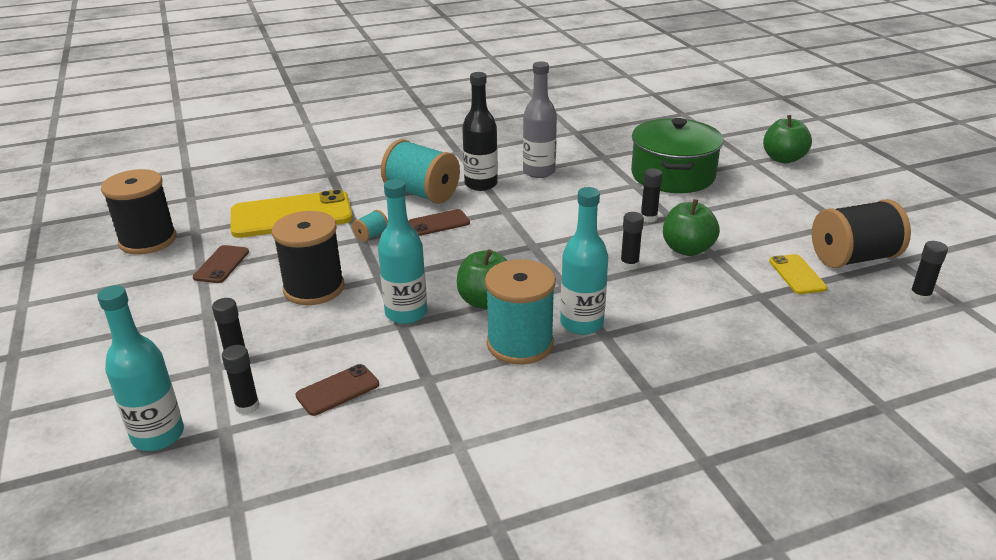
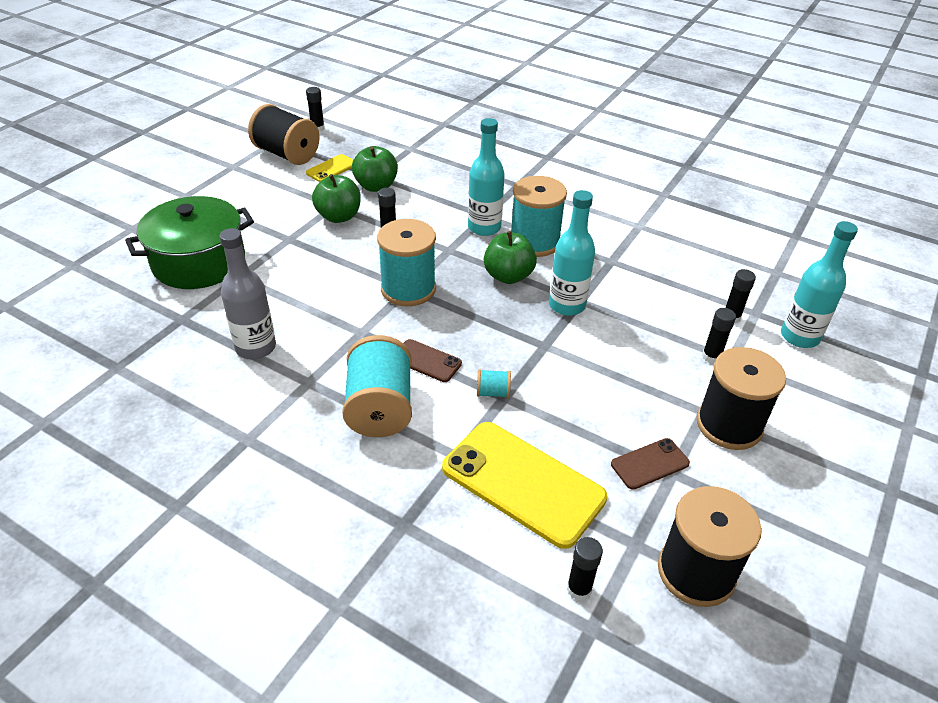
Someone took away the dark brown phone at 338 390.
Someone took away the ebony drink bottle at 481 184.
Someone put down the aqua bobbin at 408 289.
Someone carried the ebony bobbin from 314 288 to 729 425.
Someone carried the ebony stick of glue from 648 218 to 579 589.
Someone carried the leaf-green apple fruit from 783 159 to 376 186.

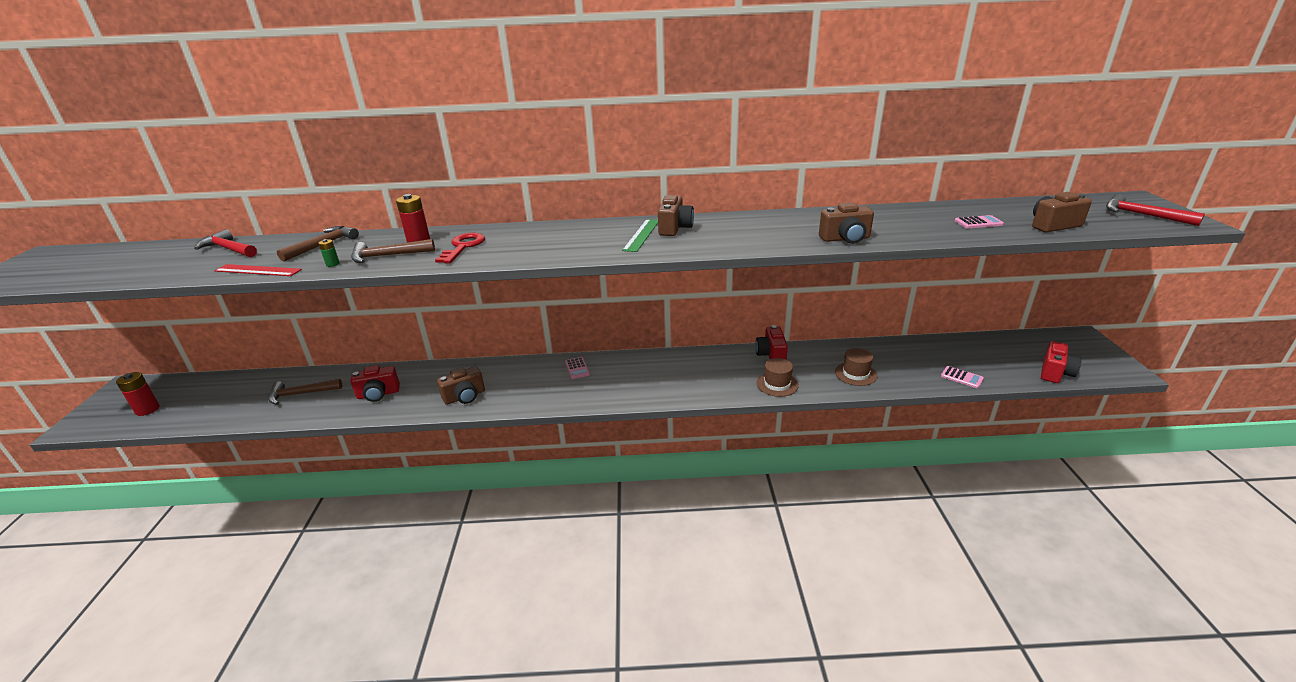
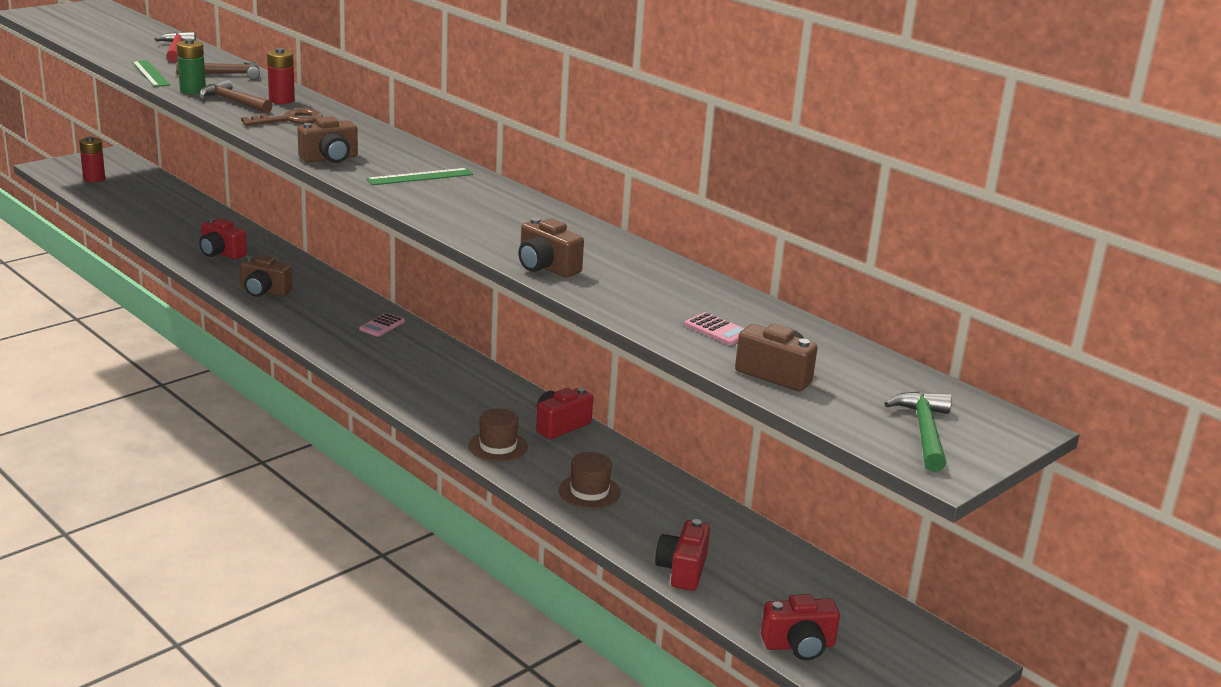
Someone took away the dark brown hammer at 301 394.
Someone carried the dark brown compact camera from 675 228 to 330 159.
Someone swapped the rosy calculator at 961 377 for the red compact camera at 682 570.
Someone repainted the red ruler at 257 270, which became the leaf-green ruler at 150 73.
Someone repainted the red key at 463 247, which became the dark brown key at 289 120.
Someone repainted the red hammer at 1142 215, which became the leaf-green hammer at 924 432.
Someone scaled the leaf-green power cell at 332 264 by 1.91.

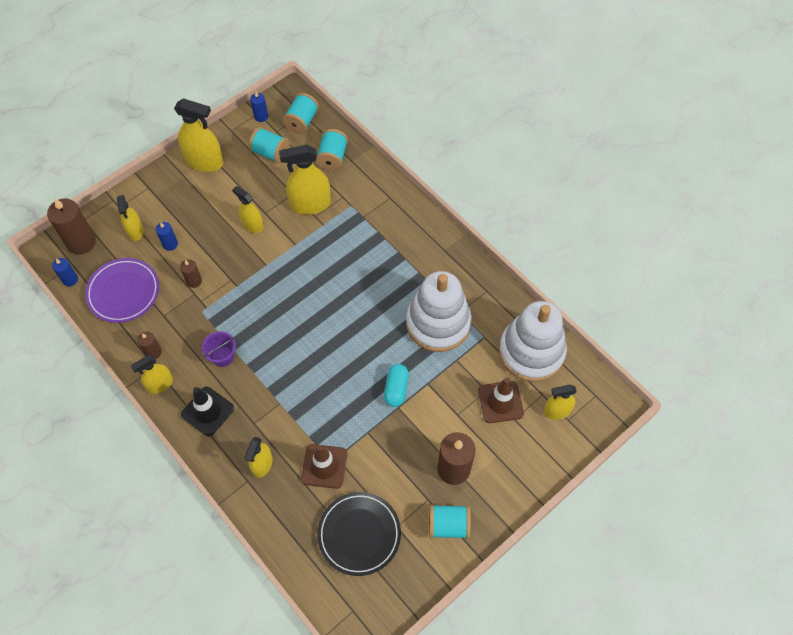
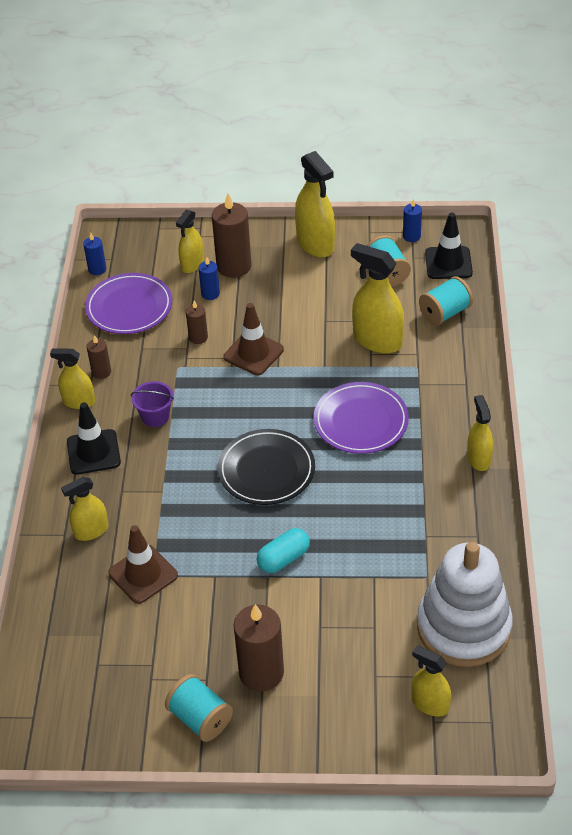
Someone took away the snow-white stacking toy at 438 323.
Someone put down the violet plate at 360 421.
Someone carried the dark brown wax candle from 81 242 to 234 266.
Someone carried the yellow spray cleaner from 252 225 to 478 459.
Someone carried the ebony plate from 359 534 to 266 470.
Someone carried the dark brown safety cone from 500 402 to 253 353.
Someone swapped the aqua bobbin at 302 121 for the ebony safety cone at 448 263.

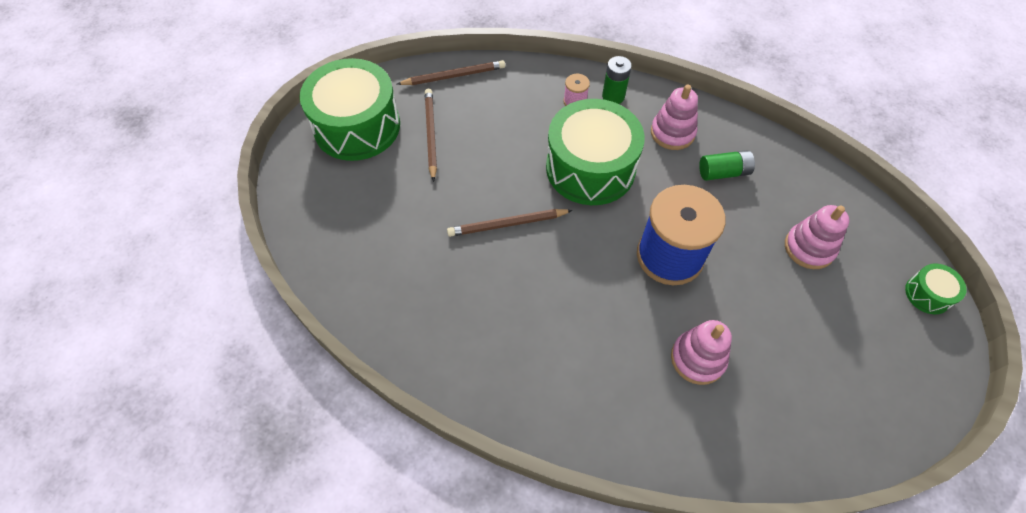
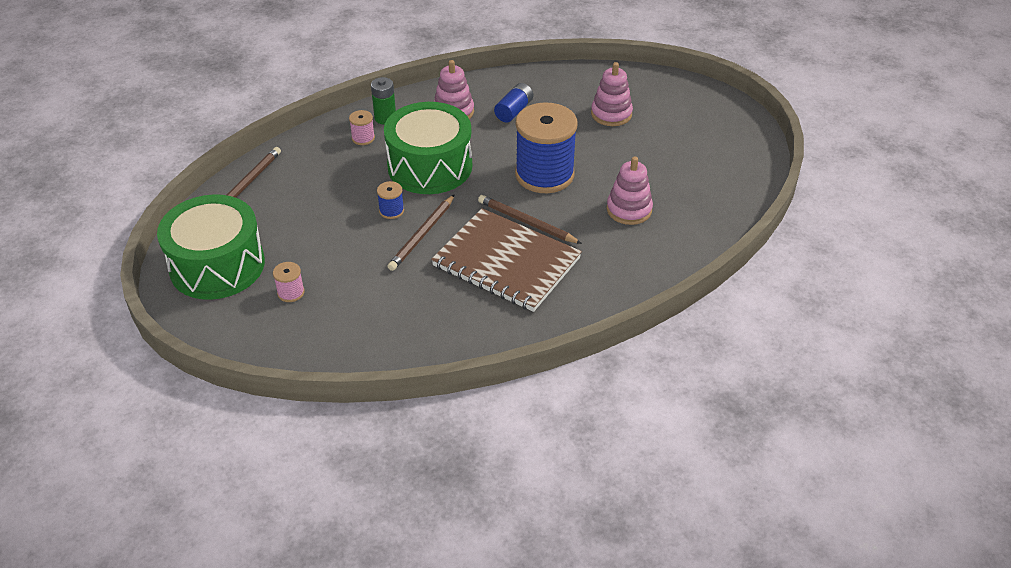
Someone took away the leaf-green snare drum at 928 294.
Someone put down the rosy bobbin at 291 292.
Someone put down the blue bobbin at 391 211.
Someone put down the dark brown exercise book at 506 262.
Someone carried the dark brown lead pencil from 431 134 to 527 222.
Someone repainted the leaf-green power cell at 723 172, which became the blue power cell at 514 111.

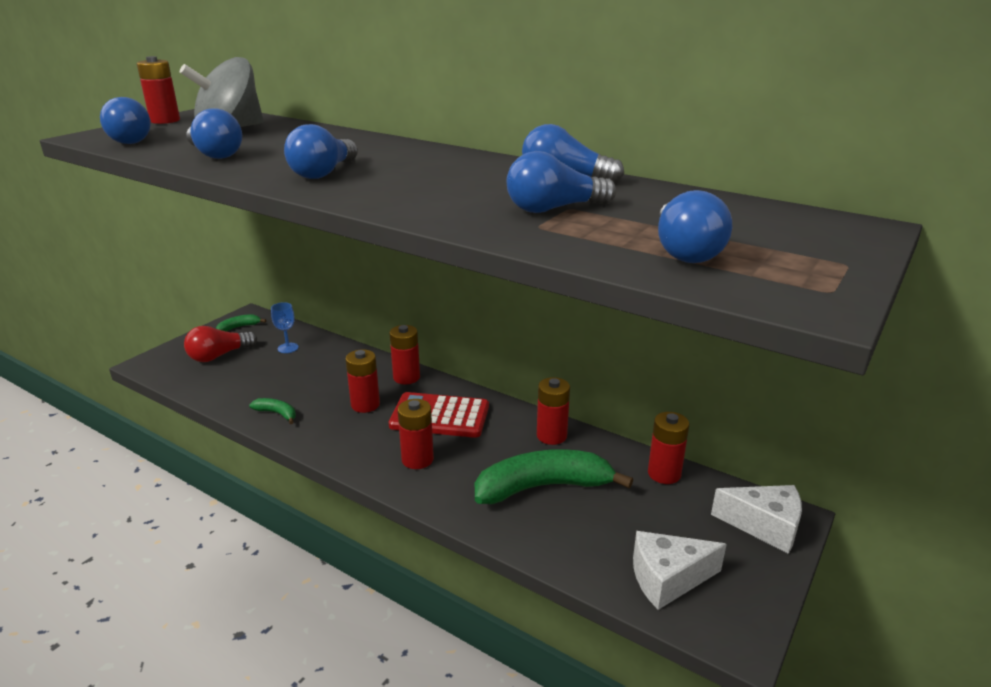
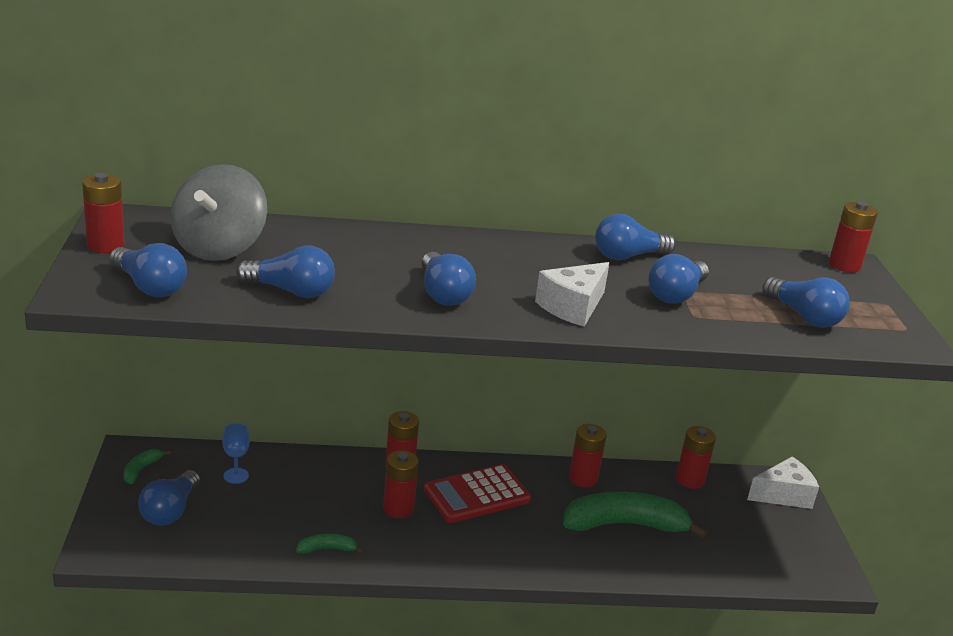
Someone carried the red power cell from 417 459 to 844 265.
Someone carried the snow-white cheese from 667 579 to 573 307.
Someone repainted the red lightbulb at 219 356, which became the blue lightbulb at 170 511.
Someone rotated the leaf-green banana at 543 487 by 45 degrees clockwise.

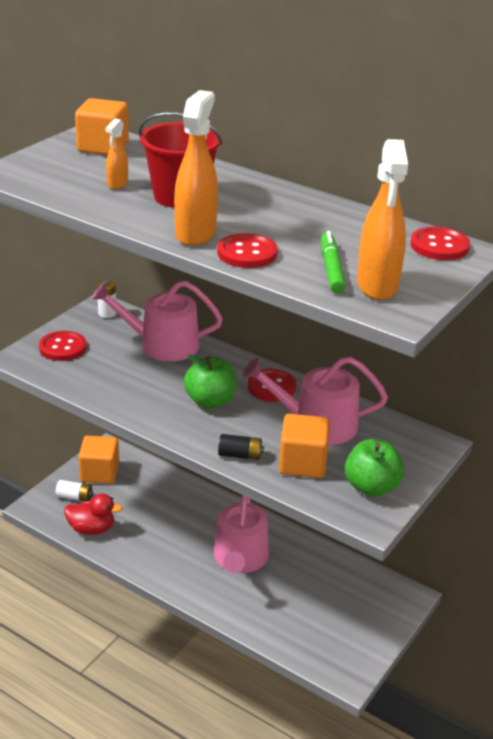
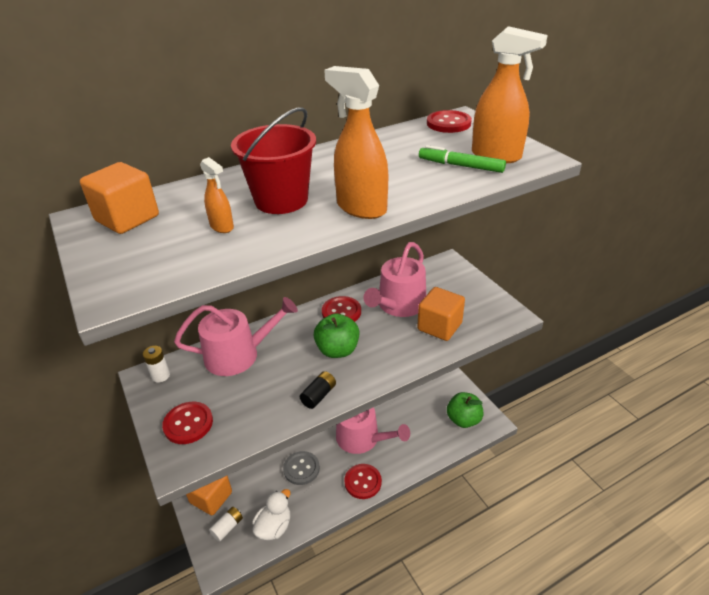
Someone put down the gray shirt button at 301 469.
Someone carried the red shirt button from 247 253 to 363 482.
Someone carried the ebony power cell from 240 455 to 318 395.
Someone carried the leaf-green apple fruit from 371 487 to 463 420.
Someone repainted the red rubber duck at 91 529, which became the snow-white rubber duck at 274 527.
Someone rotated the rosy sprinkling can at 161 344 by 135 degrees counterclockwise.

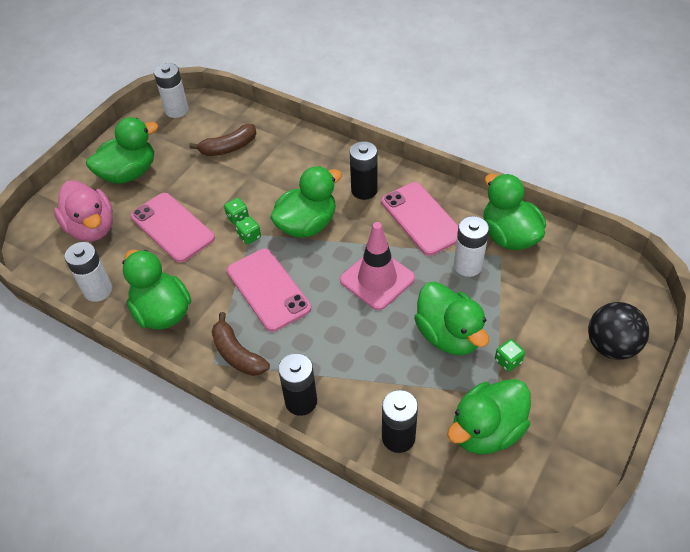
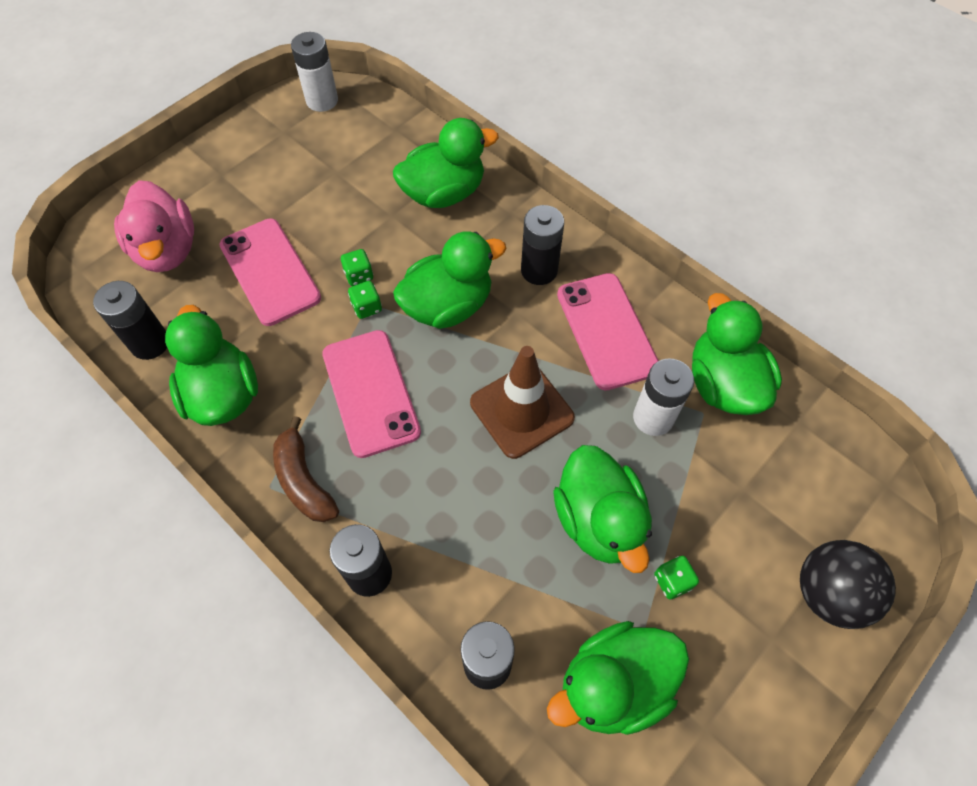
Someone took away the dark brown banana at 228 147.
Someone carried the leaf-green rubber duck from 129 173 to 444 193.
Someone repainted the snow-white power cell at 98 290, which became the ebony power cell at 150 343.
Someone repainted the rosy safety cone at 377 279, which became the dark brown safety cone at 521 410.

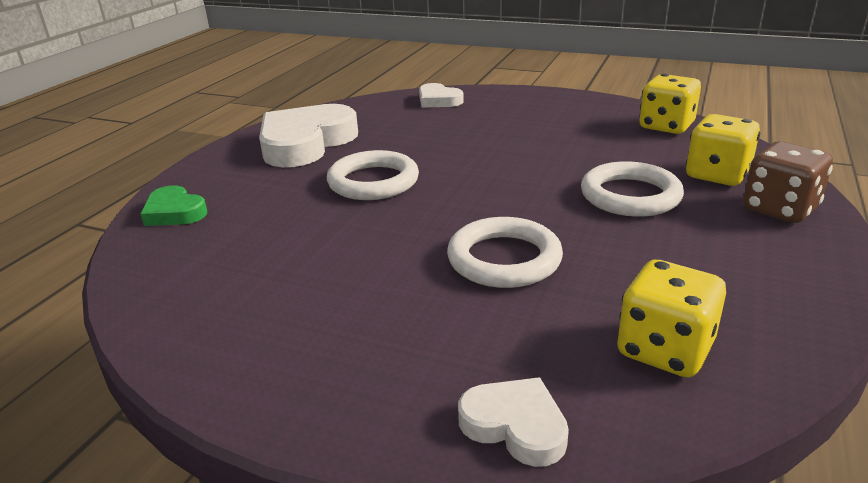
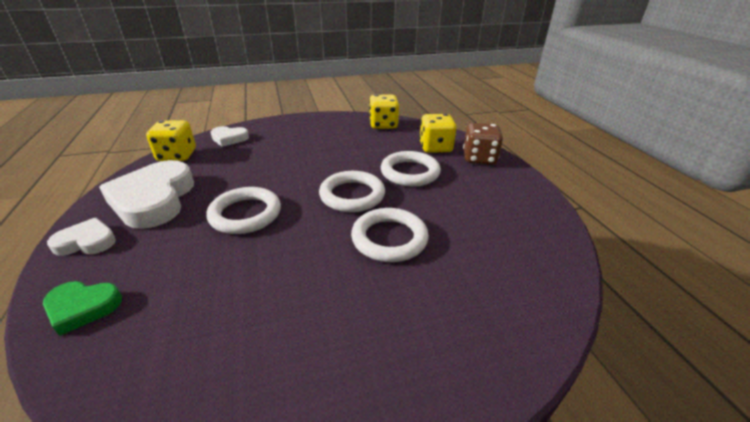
Someone put down the snow-white hoop at 352 195.
Someone carried the snow-white heart from 515 425 to 87 242.
Someone carried the yellow die from 664 350 to 177 156.

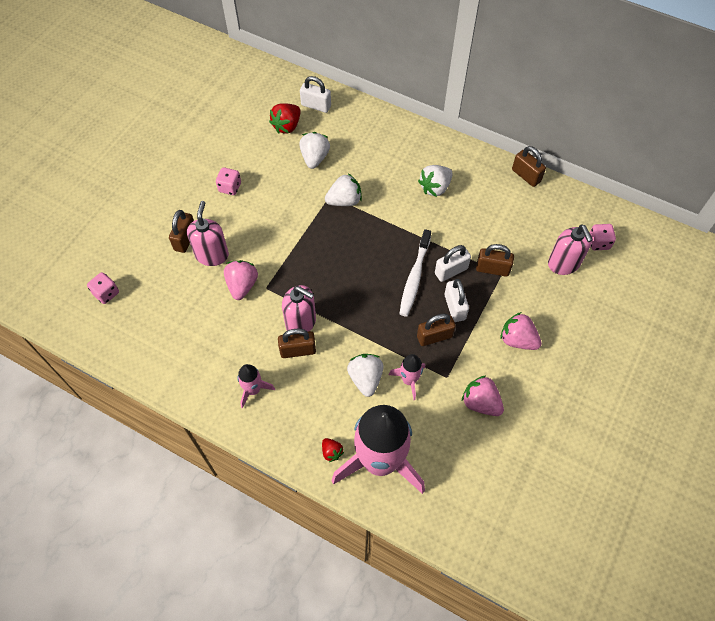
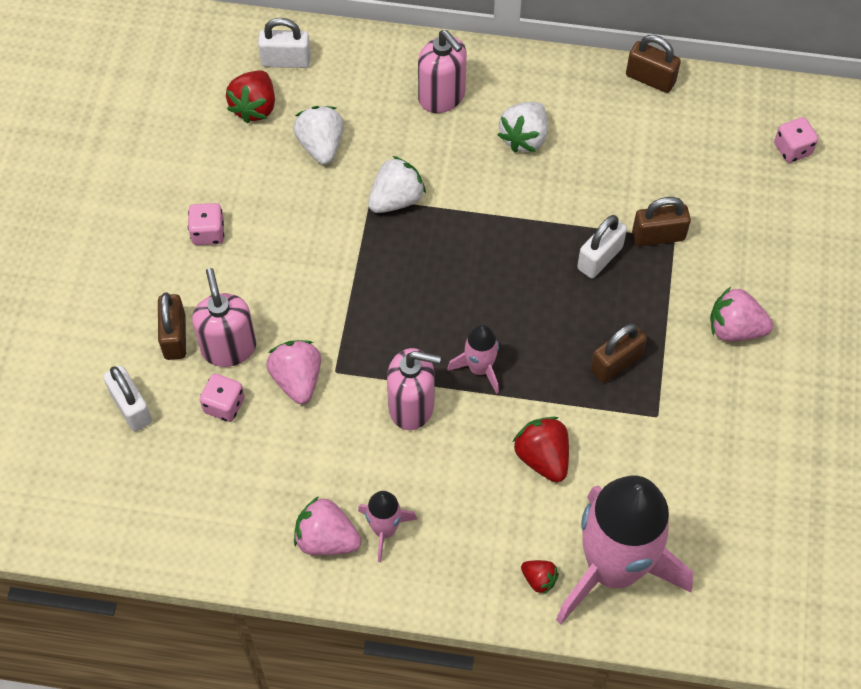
Someone took away the dark brown padlock at 298 350.
Someone took away the snow-white dental brush at 414 277.
Someone carried the rosy die from 106 293 to 224 405.
Someone carried the rosy toy rocket from 409 380 to 479 368.
Someone carried the snow-white padlock from 454 307 to 131 407.
Someone carried the rosy strawberry from 480 403 to 326 539.
Someone carried the rosy soap dispenser from 563 264 to 442 97.
Someone repainted the snow-white strawberry at 365 378, which became the red strawberry at 542 457.

